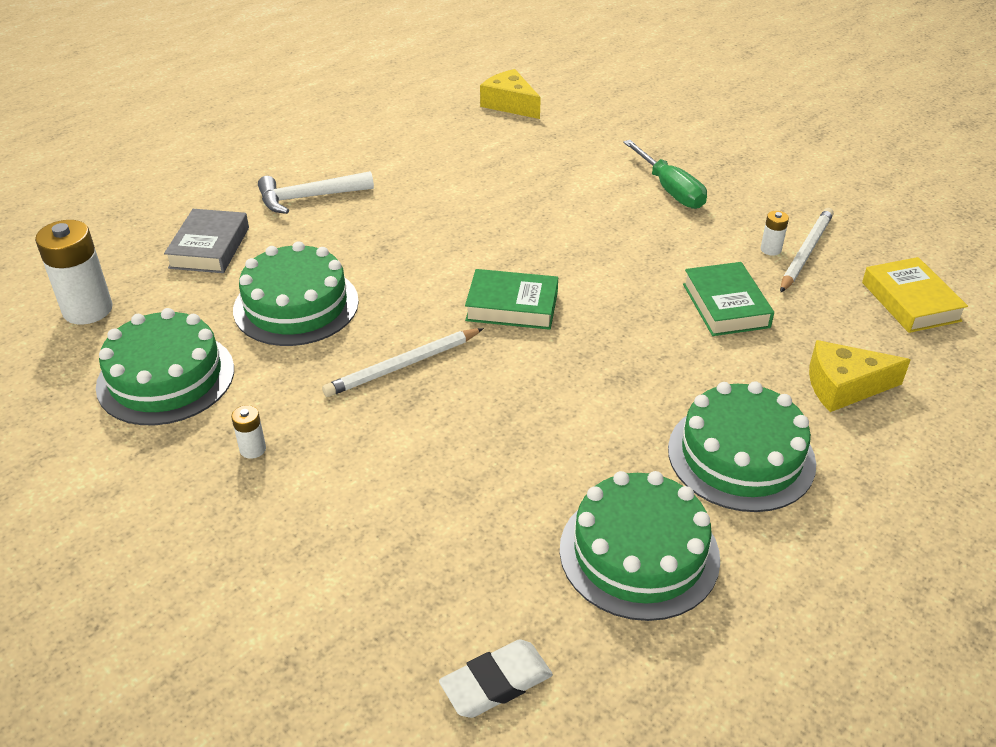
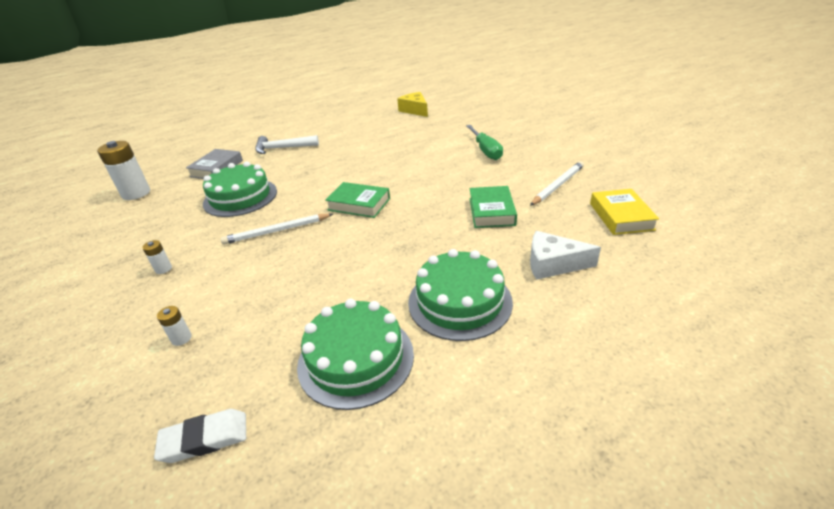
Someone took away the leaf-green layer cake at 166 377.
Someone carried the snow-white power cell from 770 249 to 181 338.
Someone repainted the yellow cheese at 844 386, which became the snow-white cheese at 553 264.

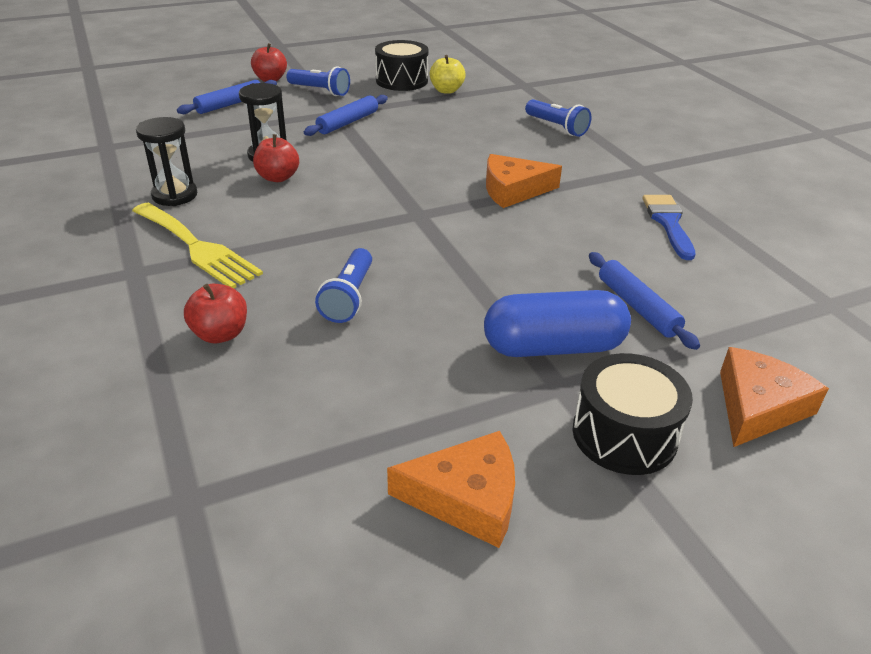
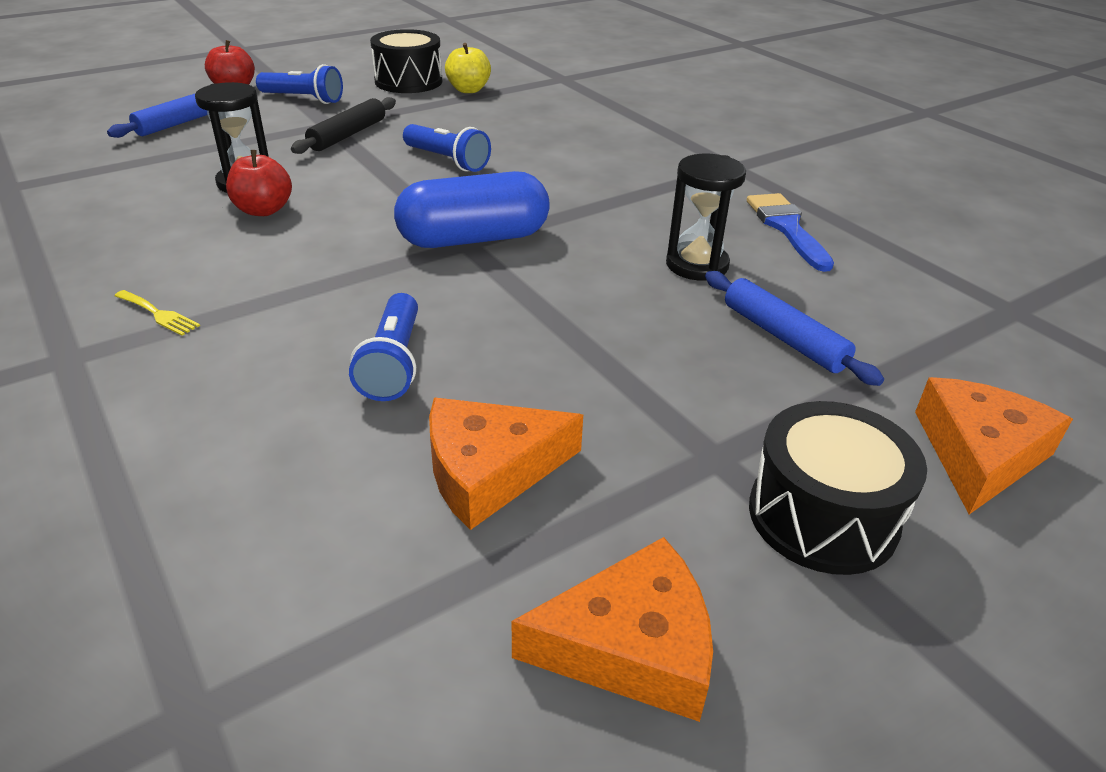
Someone took away the red apple fruit at 220 334.
Someone carried the ebony hourglass from 175 195 to 697 265.
Someone carried the blue pill from 553 347 to 474 239.
Someone carried the bright orange cheese from 513 190 to 489 470.
Someone carried the blue flashlight from 557 127 to 447 161.
Someone repainted the blue rolling pin at 348 122, which became the ebony rolling pin at 348 135.
Someone scaled the yellow fork at 197 247 by 0.41.

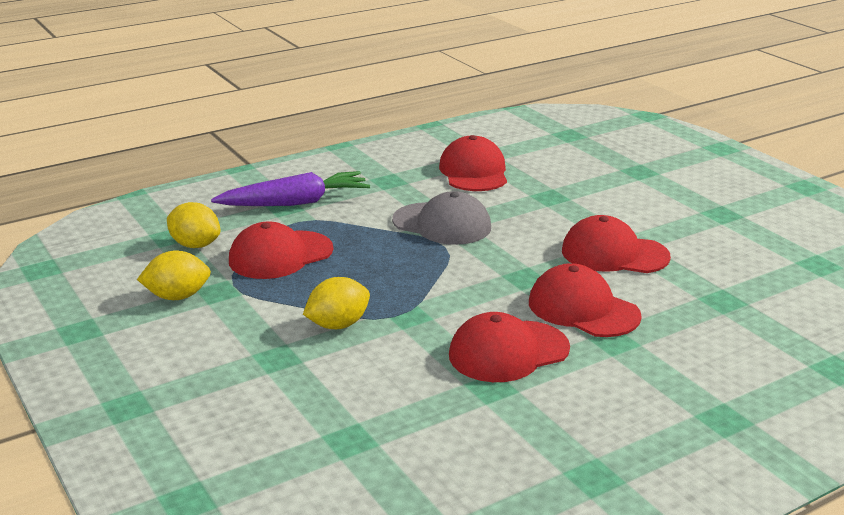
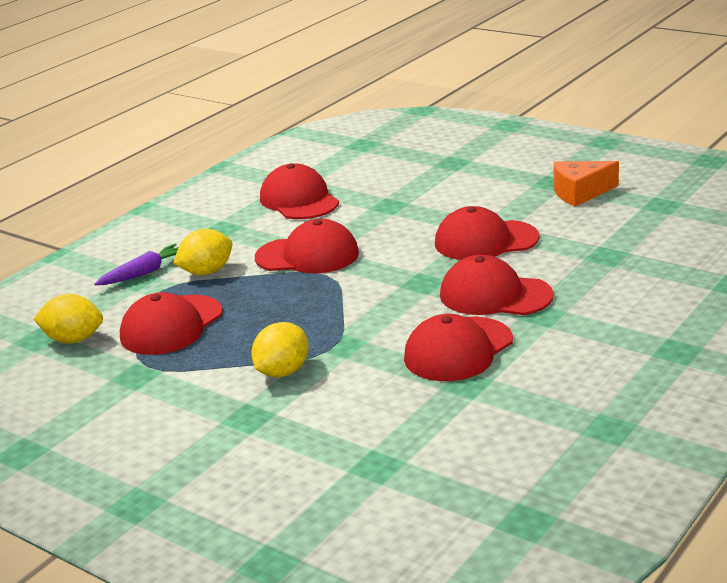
Someone put down the bright orange cheese at 580 193.
Someone carried the yellow toy lemon from 177 296 to 206 272.
Someone repainted the gray peaked cap at 442 224, which became the red peaked cap at 307 255.
Someone scaled the violet root vegetable at 295 203 by 0.62.

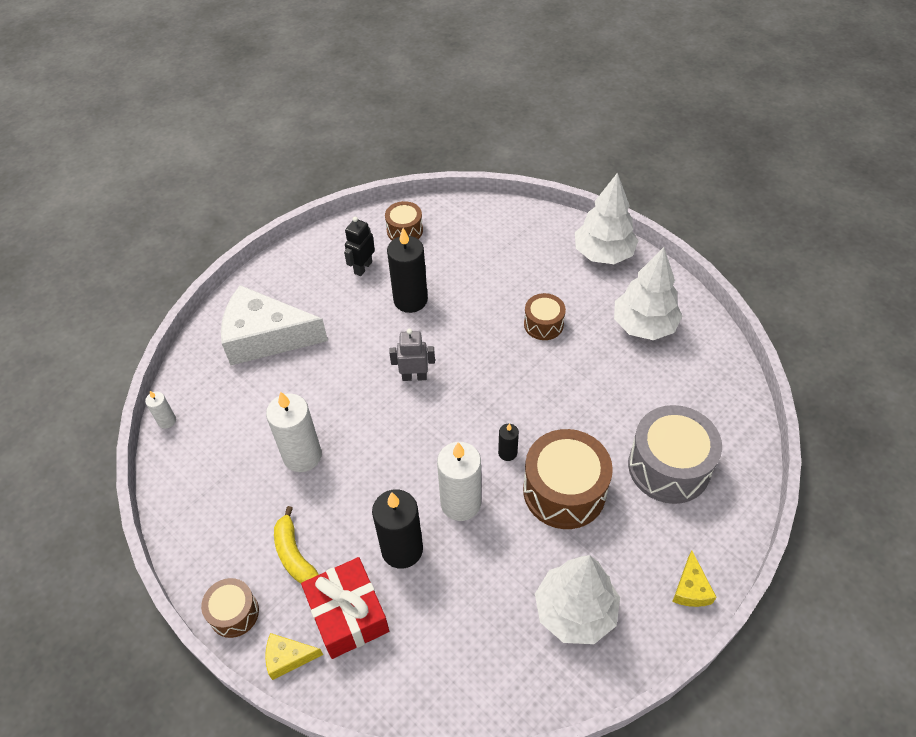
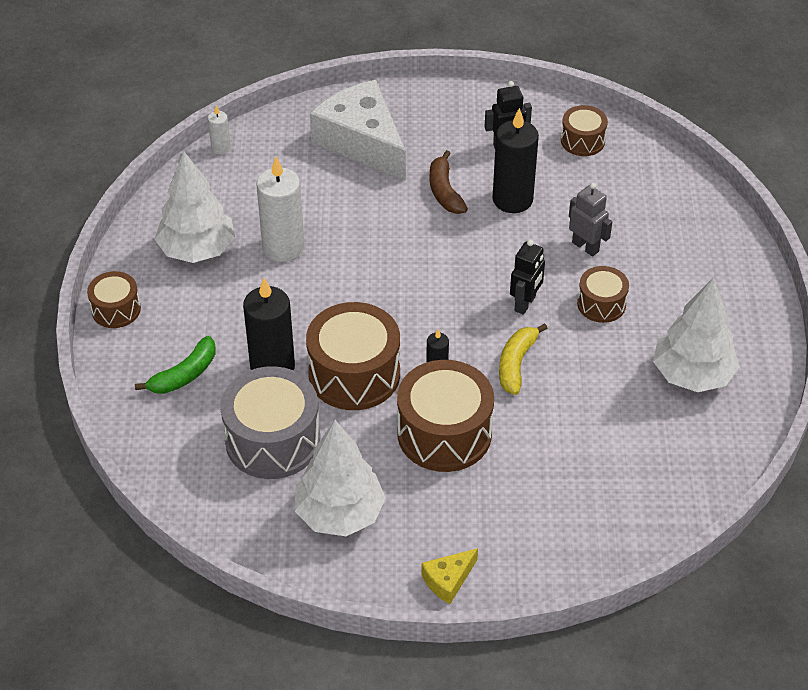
Someone took away the yellow cheese at 288 658.
Someone put down the dark brown banana at 444 191.
Someone put down the ebony robot figure at 525 304.
Someone carried the yellow banana from 294 555 to 516 364.
Someone carried the gray robot figure from 414 376 to 585 247.
Someone carried the snow-white fir tree from 603 254 to 197 250.
Someone carried the gray snare drum from 669 466 to 273 440.
Someone swapped the red present at 348 614 for the leaf-green banana at 184 375.
Someone swapped the snow-white wax candle at 460 503 for the dark brown snare drum at 354 374.

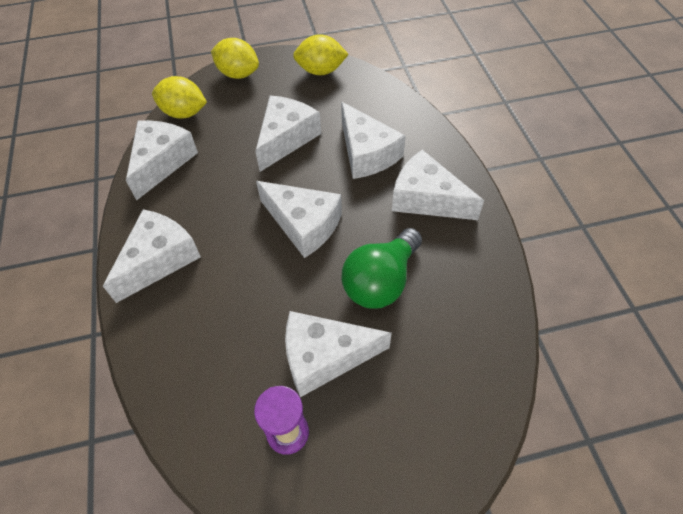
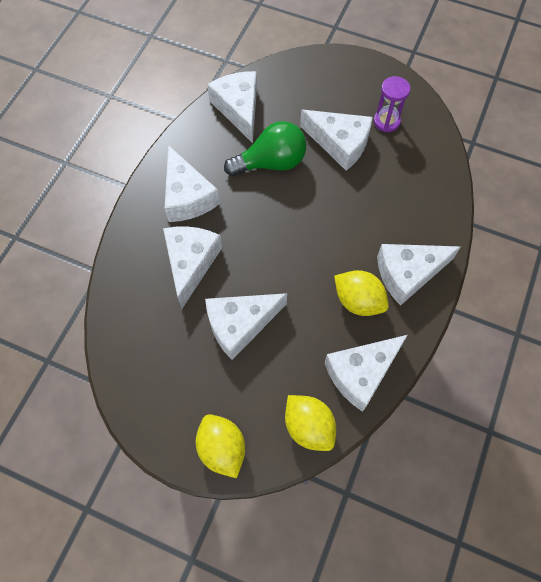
Someone carried the snow-white cheese from 304 224 to 239 109.
Someone carried the yellow toy lemon from 321 71 to 358 301.

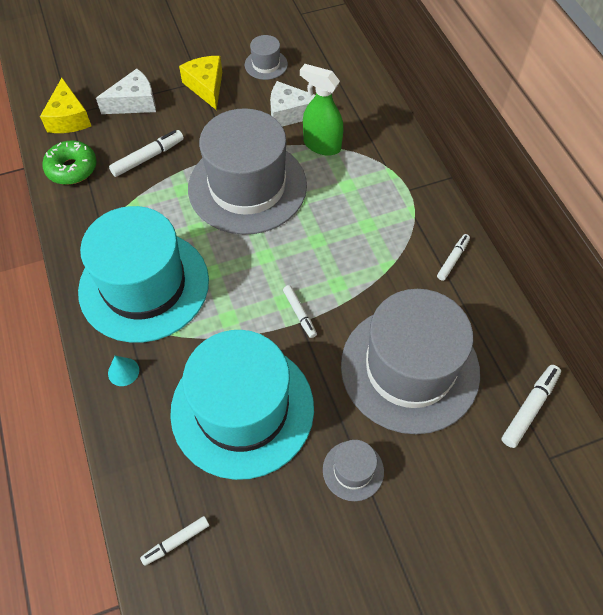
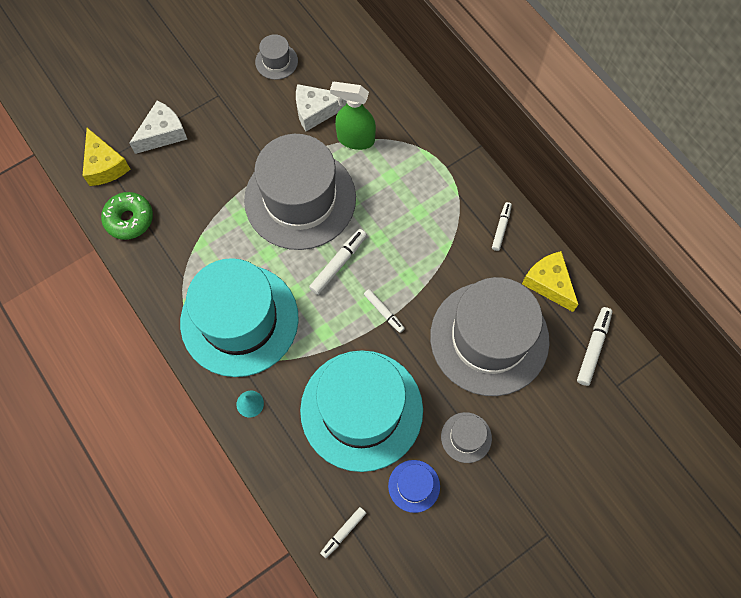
Someone put down the blue hat at 414 486.
Someone carried the snow-white marker pen from 148 157 to 338 264.
Someone carried the yellow cheese from 206 87 to 549 283.

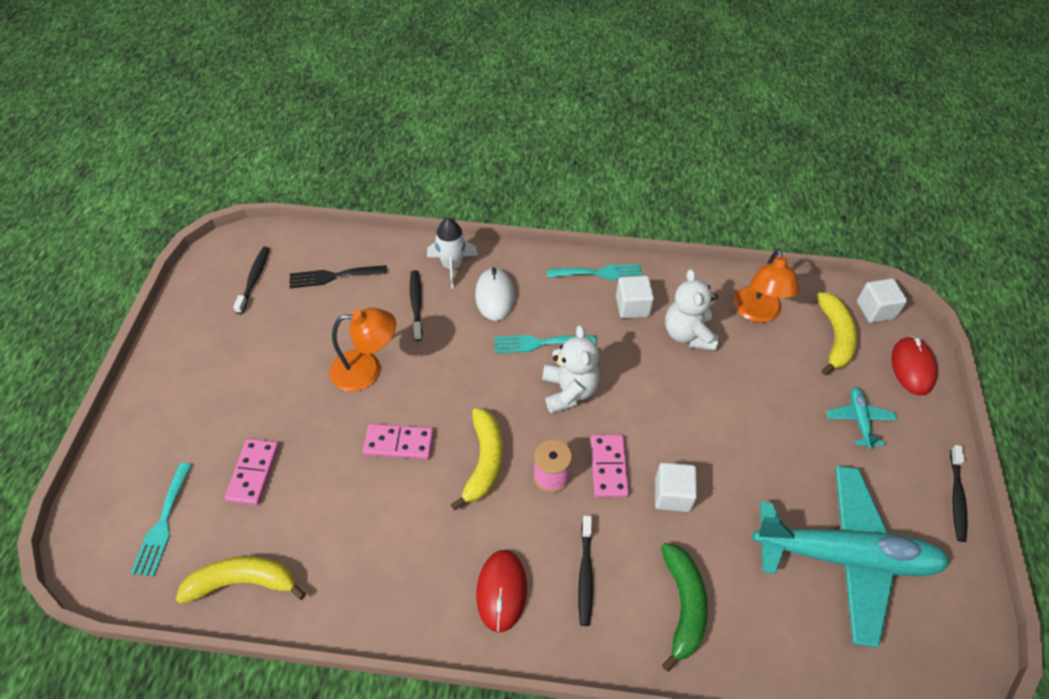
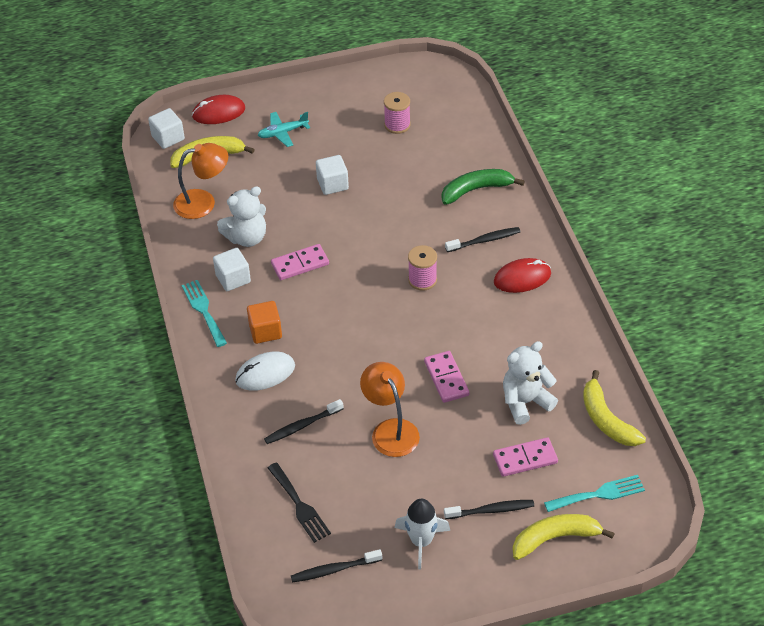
Someone took away the aqua fork at 539 343.
Someone put down the bright orange cube at 265 331.
Someone carried the snow-white toy rocket from 452 266 to 421 541.
Someone carried the yellow banana from 484 461 to 555 538.
Someone carried the snow-white teddy from 569 391 to 525 402.
Someone carried the rosy domino piece from 609 467 to 300 264.
Someone carried the snow-white cube from 672 495 to 332 184.
Someone carried the ebony dental brush from 956 497 to 491 510.
Someone swapped the aqua aeroplane at 845 557 for the rosy bobbin at 397 125.

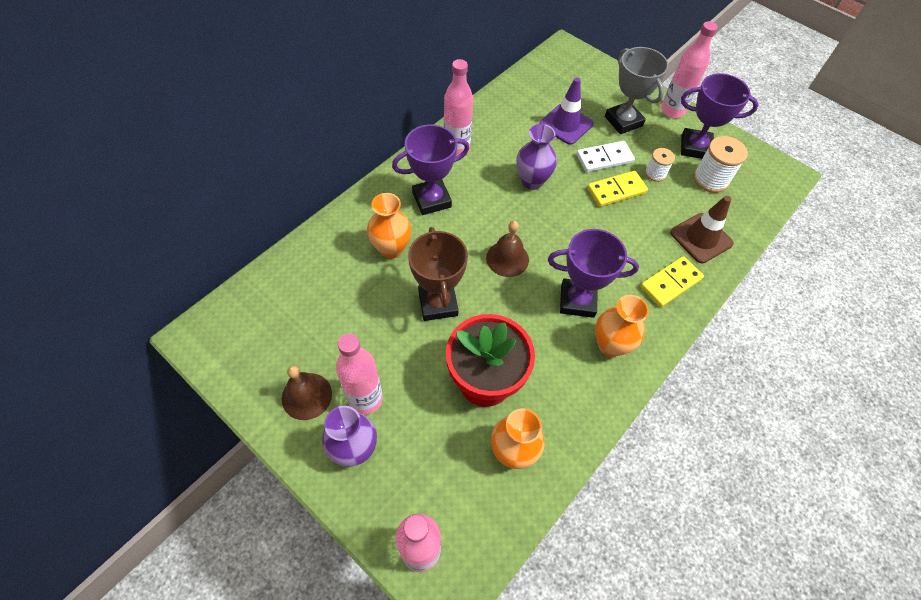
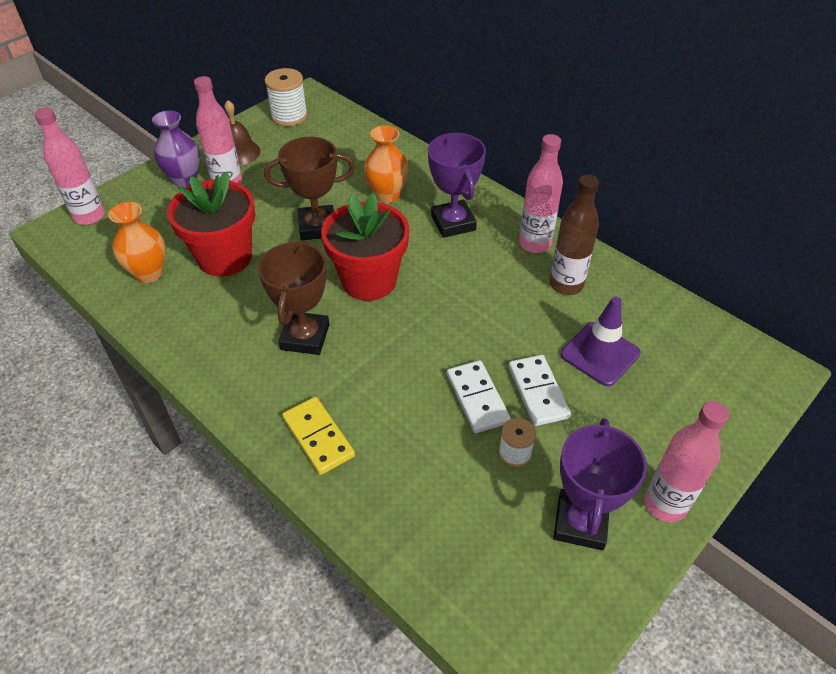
Someone took away the violet flower vase at 532 181.
Someone took away the bright orange flower vase at 610 345.
Someone took away the gray award cup at 623 121.
Someone took away the dark brown safety cone at 701 238.
Someone put down the dark brown drink bottle at 566 285.
Someone carried the snow-white bobbin from 710 179 to 289 116.
Someone swapped the dark brown bell at 507 258 for the red flower pot at 369 281.
Someone repainted the violet award cup at 577 301, which became the dark brown award cup at 305 337.
Someone repainted the yellow domino piece at 616 190, which became the snow-white domino piece at 477 398.

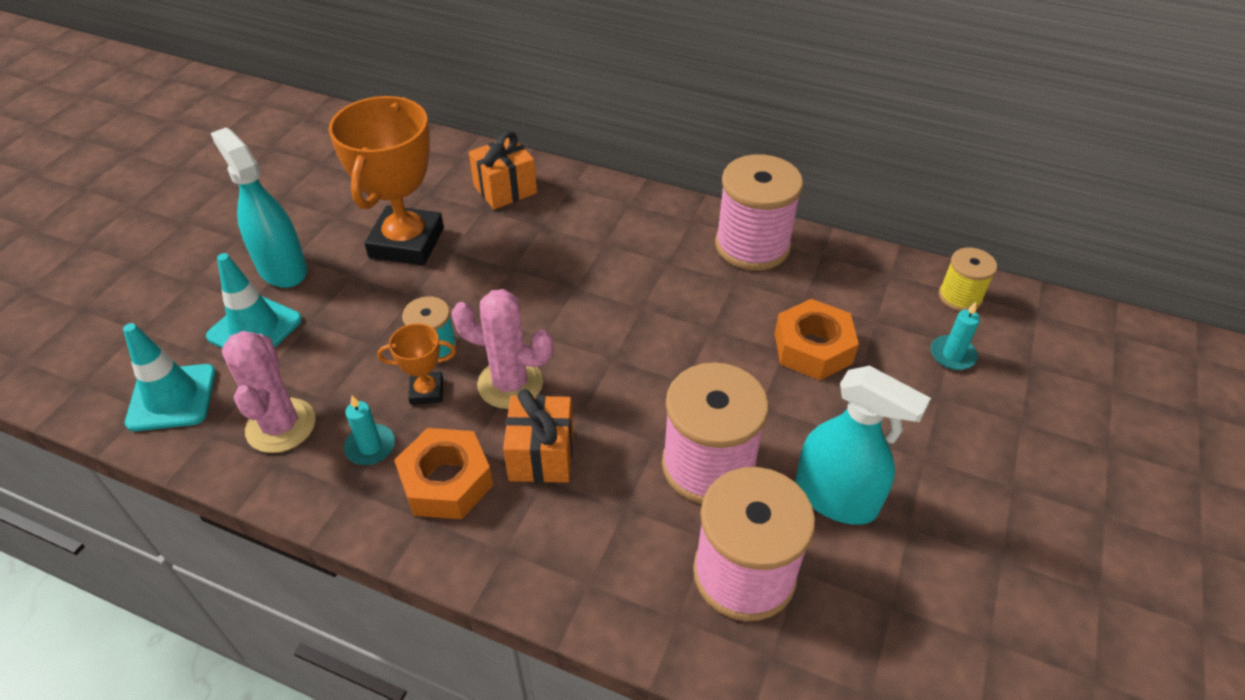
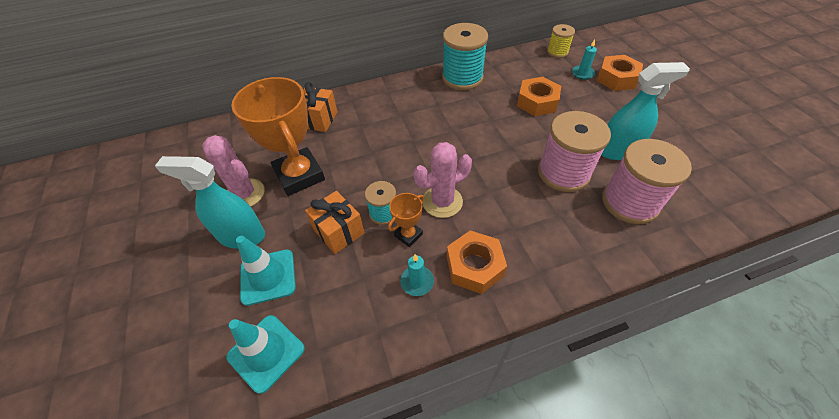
Someone put down the bright orange hexagon nut at 616 78.
Someone carried the rosy cactus from 281 426 to 245 194.
Someone carried the bright orange present from 541 455 to 339 231.
Someone repainted the rosy bobbin at 752 246, which became the aqua bobbin at 462 78.

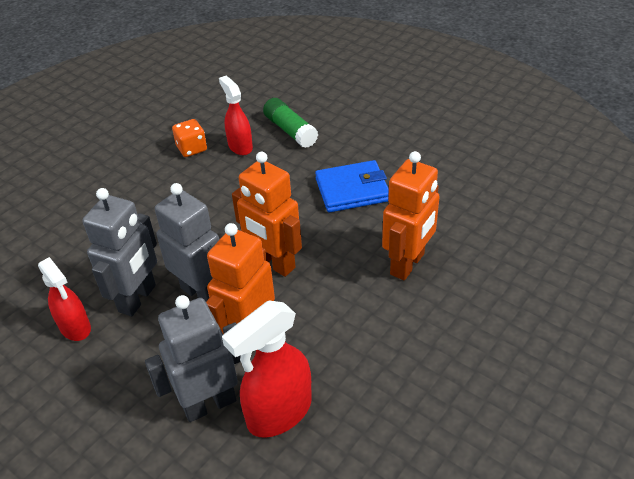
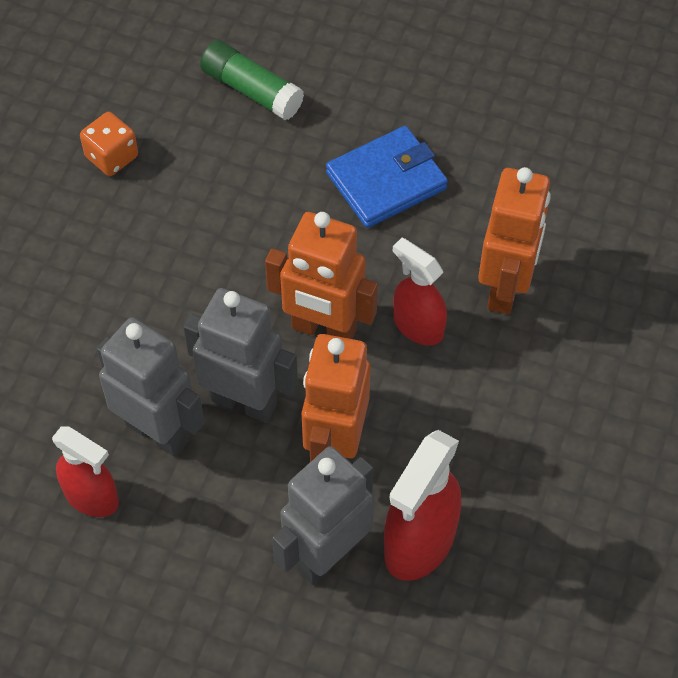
Someone carried the red spray cleaner from 240 146 to 417 326.
Someone rotated the gray robot figure at 138 298 by 60 degrees counterclockwise.

